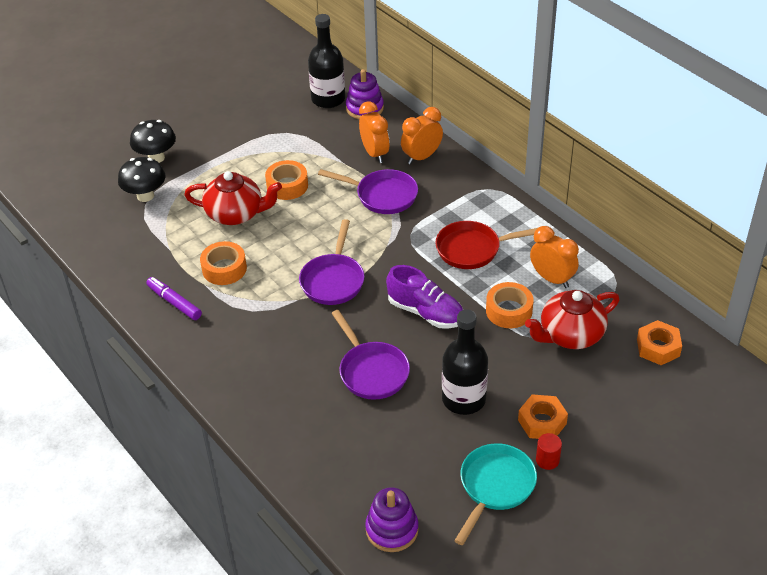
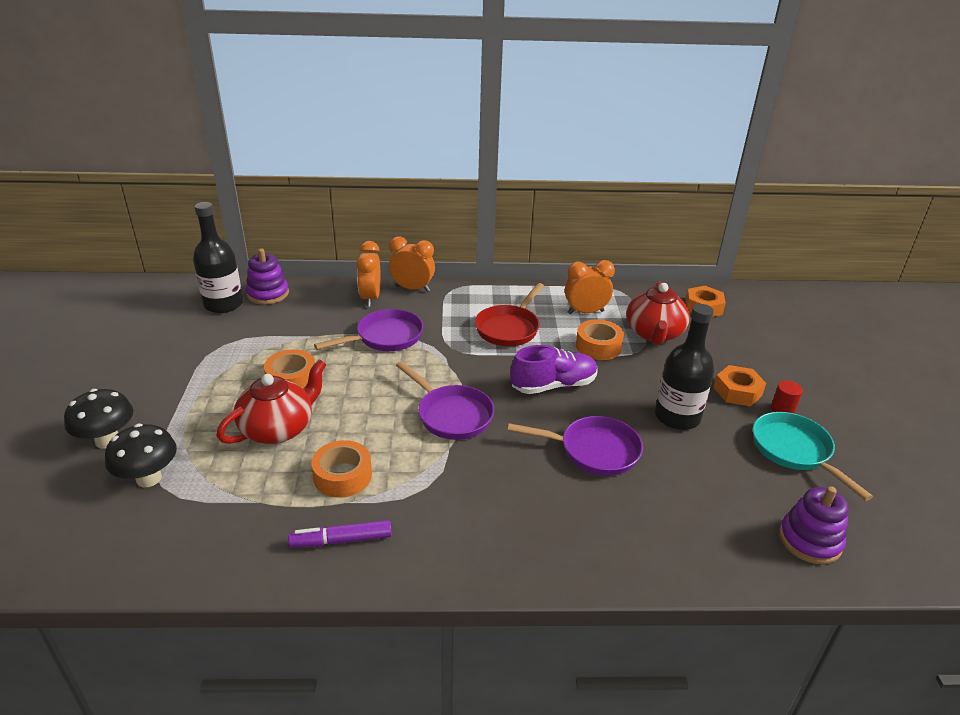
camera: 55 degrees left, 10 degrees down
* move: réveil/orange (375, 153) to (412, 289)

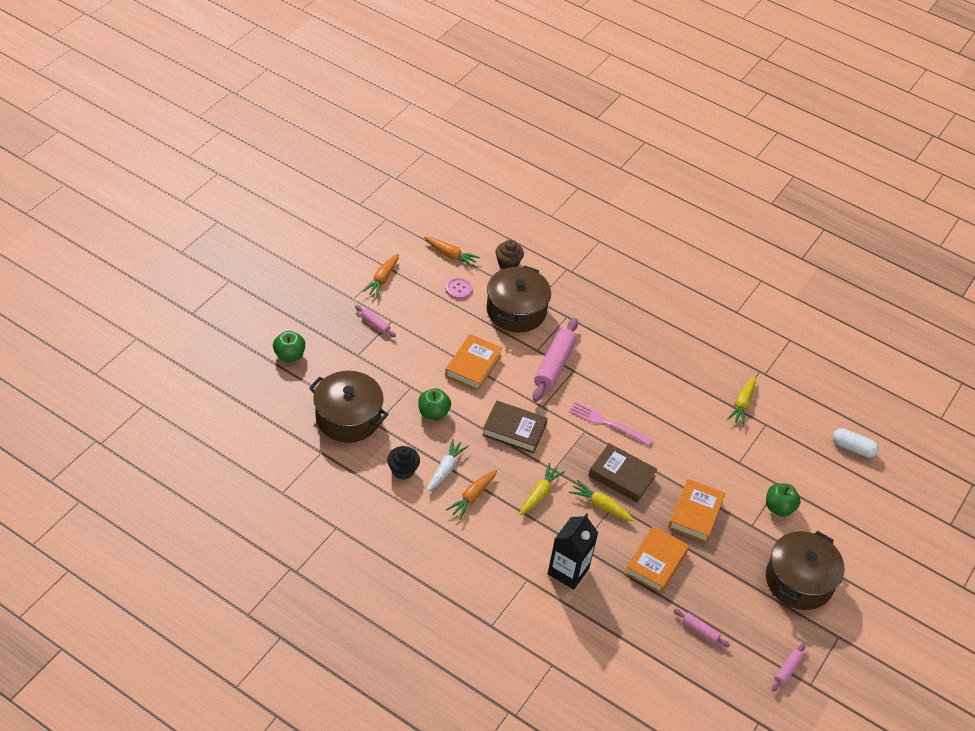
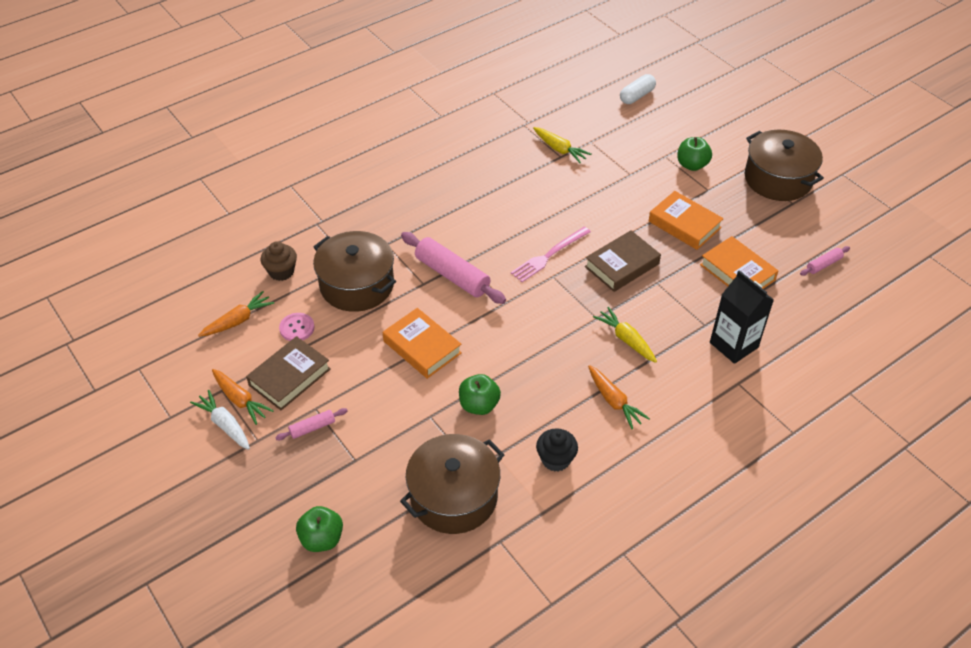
camera: 65 degrees left, 0 degrees up
* delete: carotte/jaune (601, 505)
* delete: rouleau à pâtisserie/rose (787, 670)
* move: carotte/blanc (445, 469) to (225, 424)
* move: livre/marron (514, 430) to (289, 377)

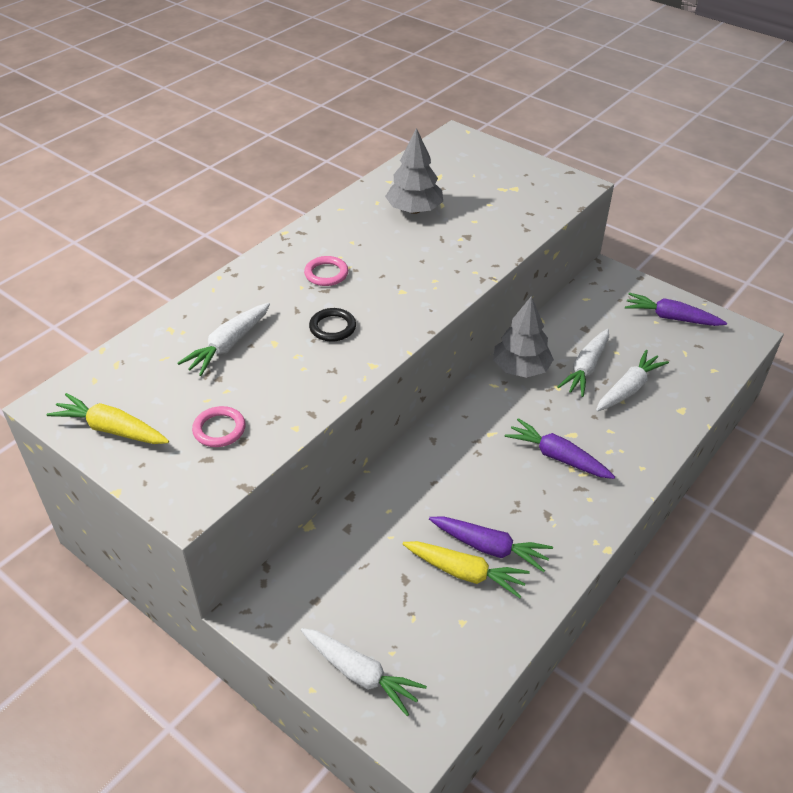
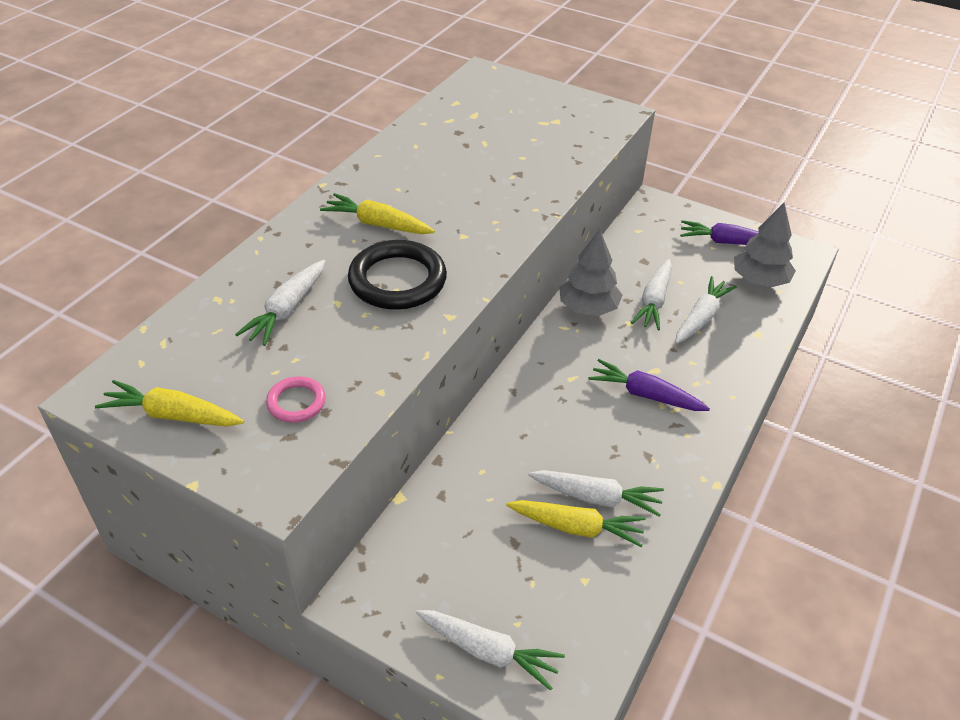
camera: 10 degrees left, 0 degrees up
* move: arbre/gris (414, 210) to (759, 280)
* replace: anneau/rose (326, 274) to carotte/jaune (378, 224)
* recolor: carotte/violet (489, 547) to carotte/blanc (596, 497)
* resize: anneau/noir (332, 327) = (397, 280) x1.92

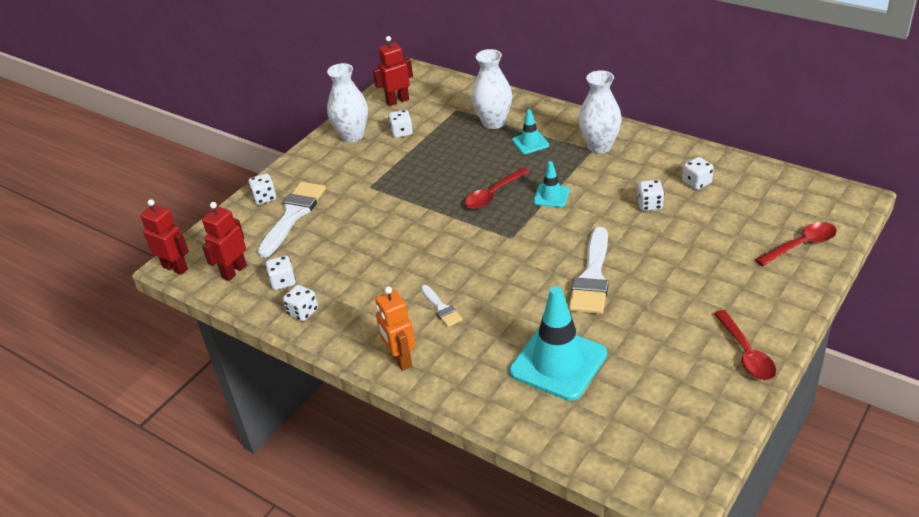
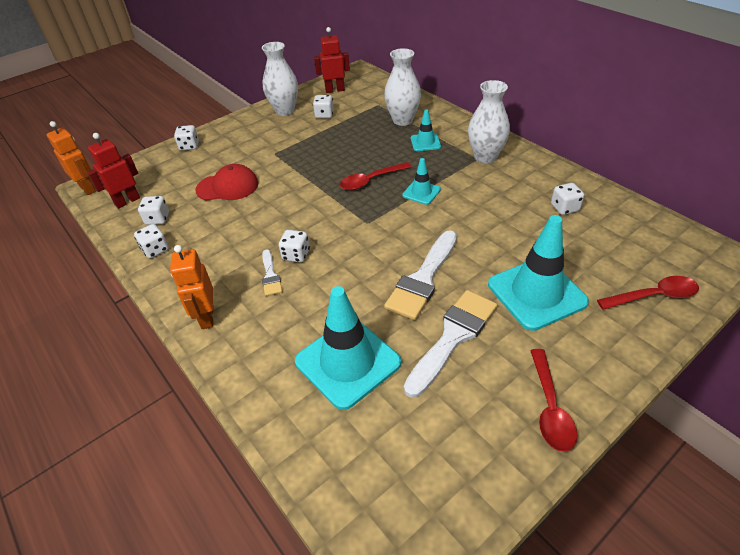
camera: 15 degrees right, 5 degrees up
* insert: casquette/rouge (227, 187)
* insert: cône de chantier/turquoise (536, 293)
* move: pinceau/blanc (293, 215) to (453, 337)
* move: dé/blanc (650, 205) to (296, 255)
* recolor: robot/rouge (175, 268) to robot/orange (88, 188)

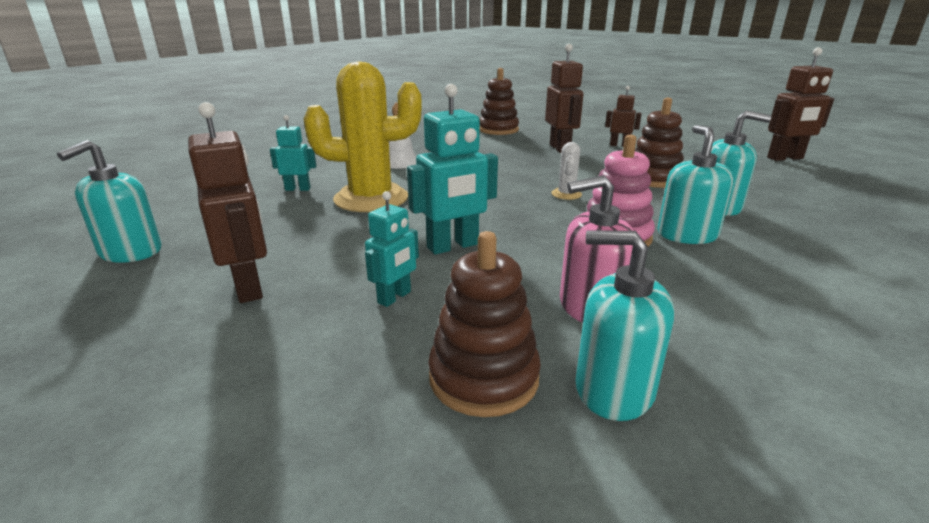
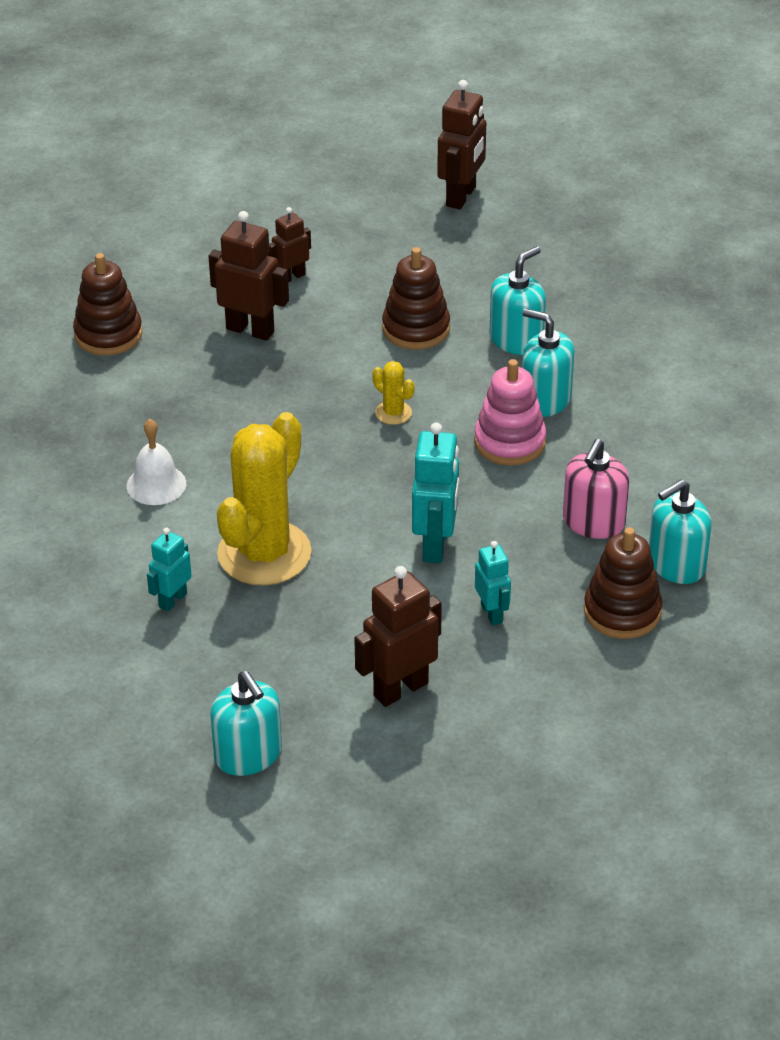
camera: 55 degrees left, 15 degrees up
* recolor: cactus/blanc (566, 194) to cactus/jaune (393, 413)
* rotate: robot/marron (249, 287) = (400, 689) 45 degrees counterclockwise

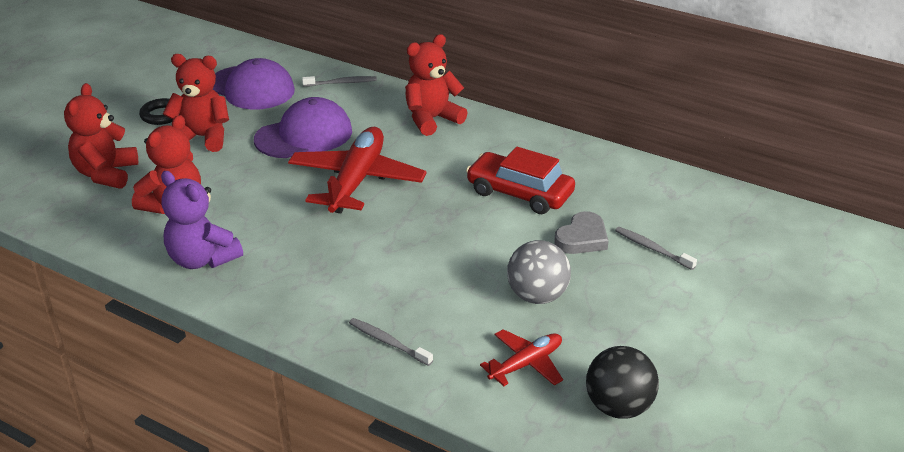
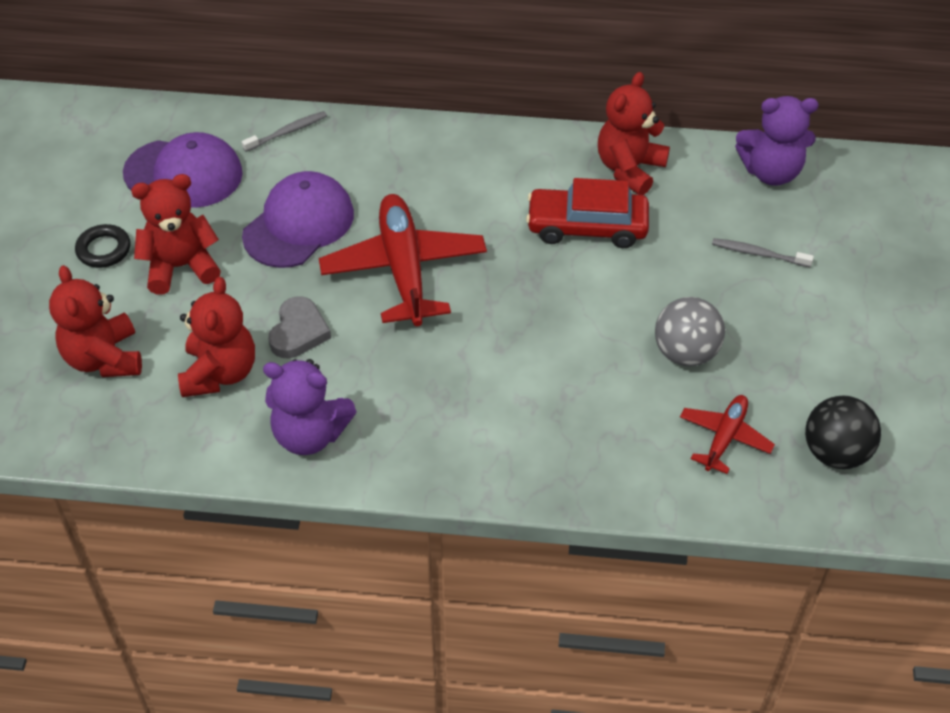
camera: 25 degrees left, 15 degrees up
* delete: brosse à dents/gris (388, 342)
* insert: ours en peluche/violet (771, 172)
* move: ours en peluche/rouge (432, 119) to (629, 169)
* move: cœur/gris (582, 238) to (298, 332)

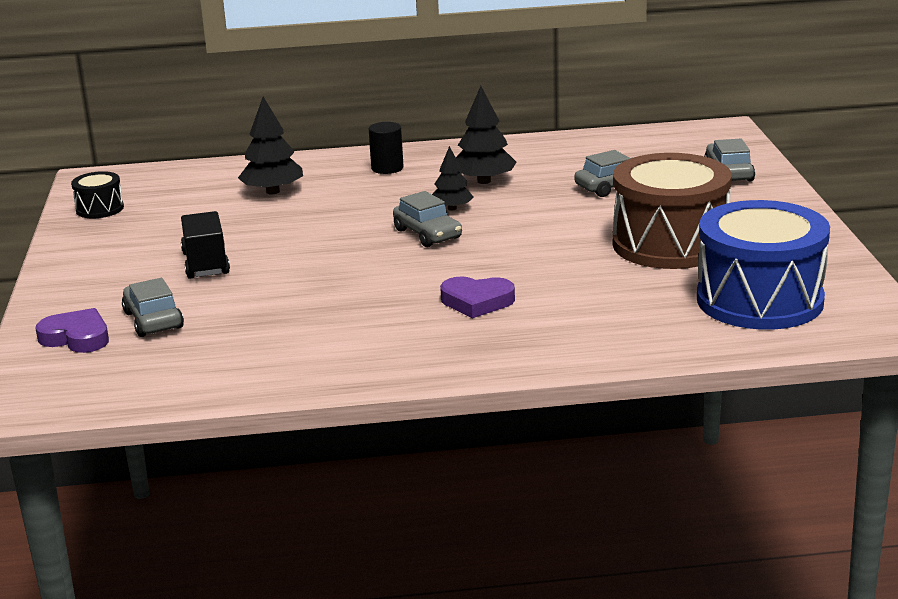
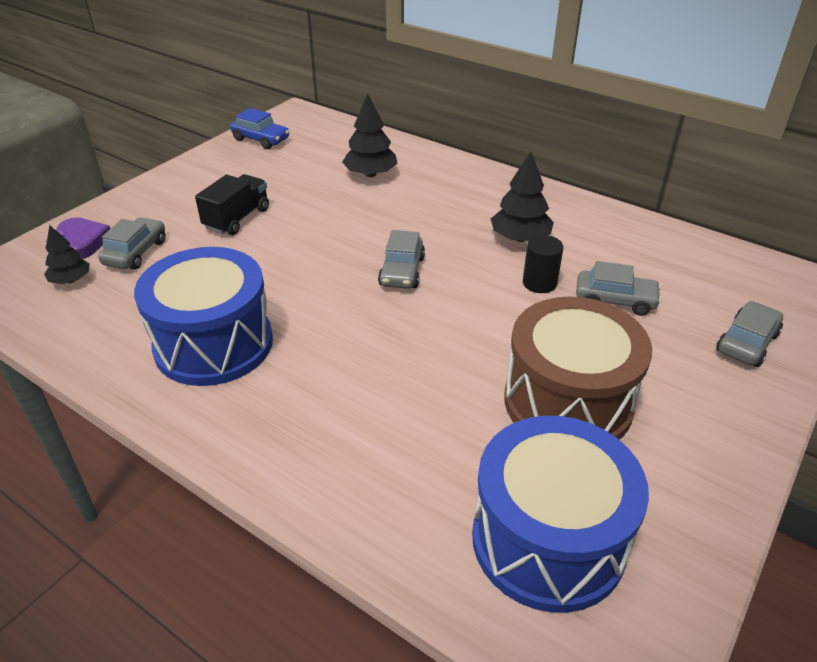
camera: 40 degrees right, 15 degrees up
* delete: cœur/violet (477, 302)
* insert: tambour/bleu (214, 344)
* move: cylindre/noir (387, 168) to (539, 283)
* move: arbre/noir (452, 208) to (71, 280)
* replace: tambour/noir (100, 209) to voiture/bleu (261, 139)

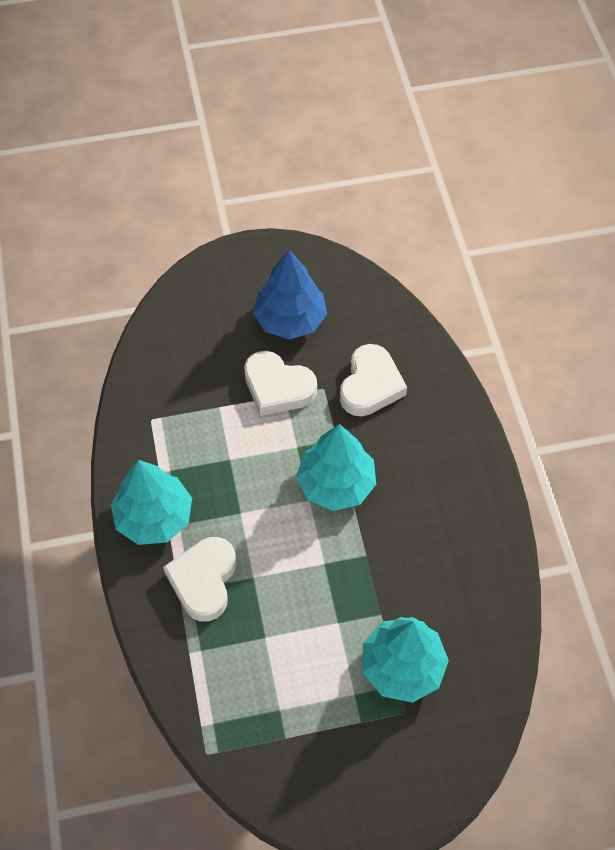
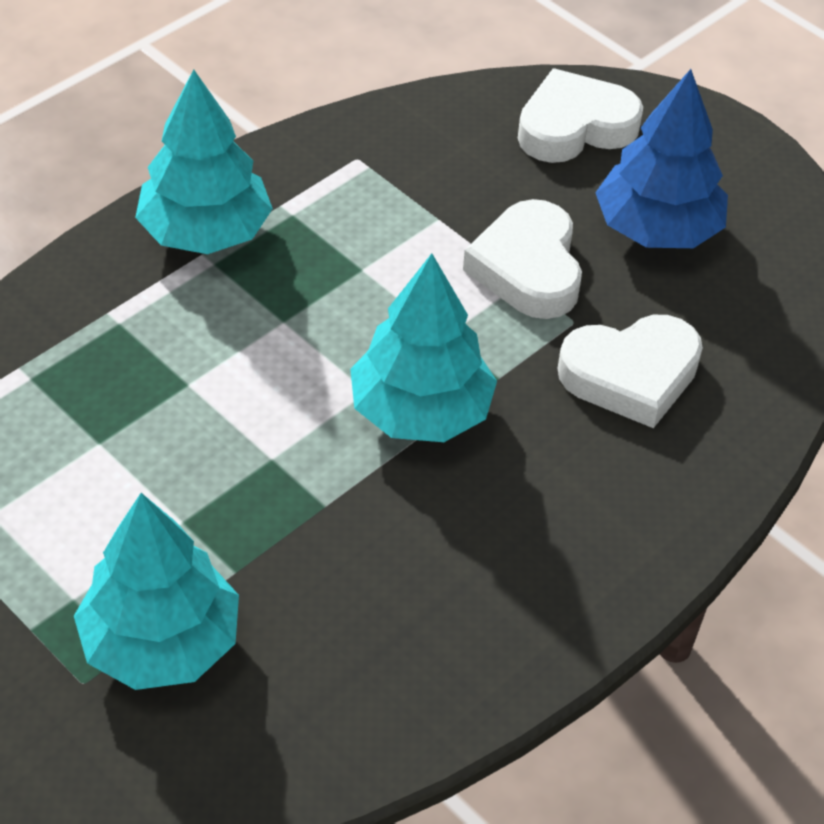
camera: 55 degrees right, 10 degrees down
* move: cœur/blanc (204, 580) to (575, 126)

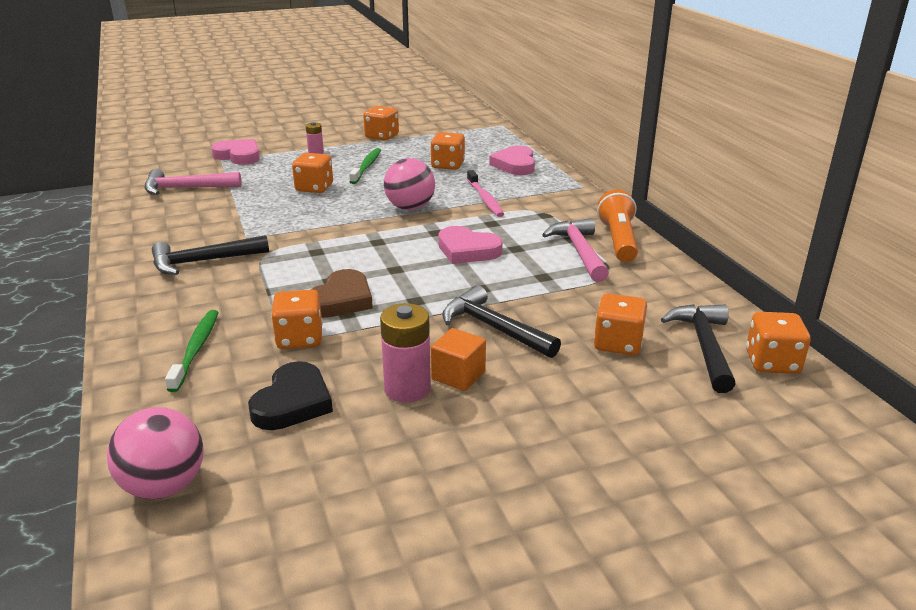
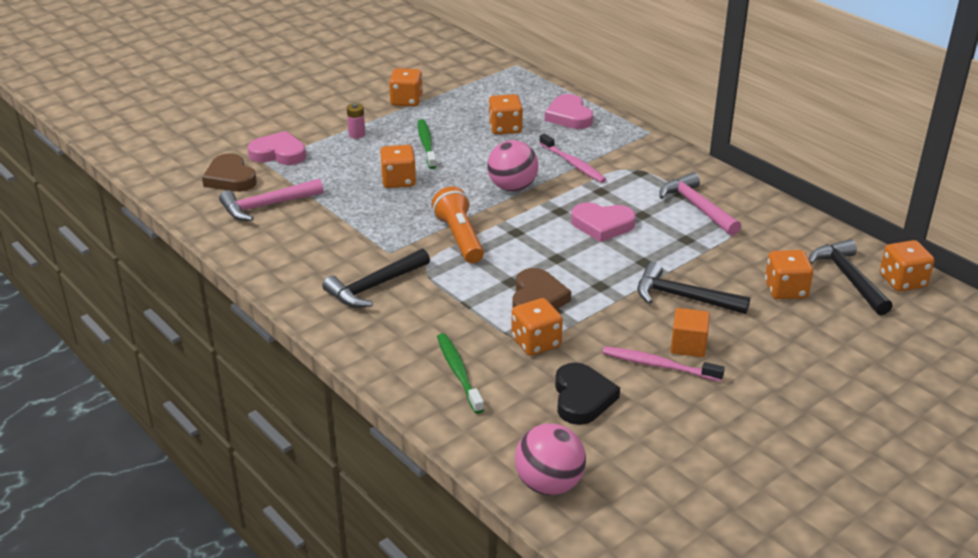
camera: 20 degrees left, 5 degrees up
* insert: cœur/marron (230, 178)
* move: lampe de poche/orange (618, 240) to (459, 238)
* replace: pile/rose (407, 389) to brosse à dents/rose (659, 365)

